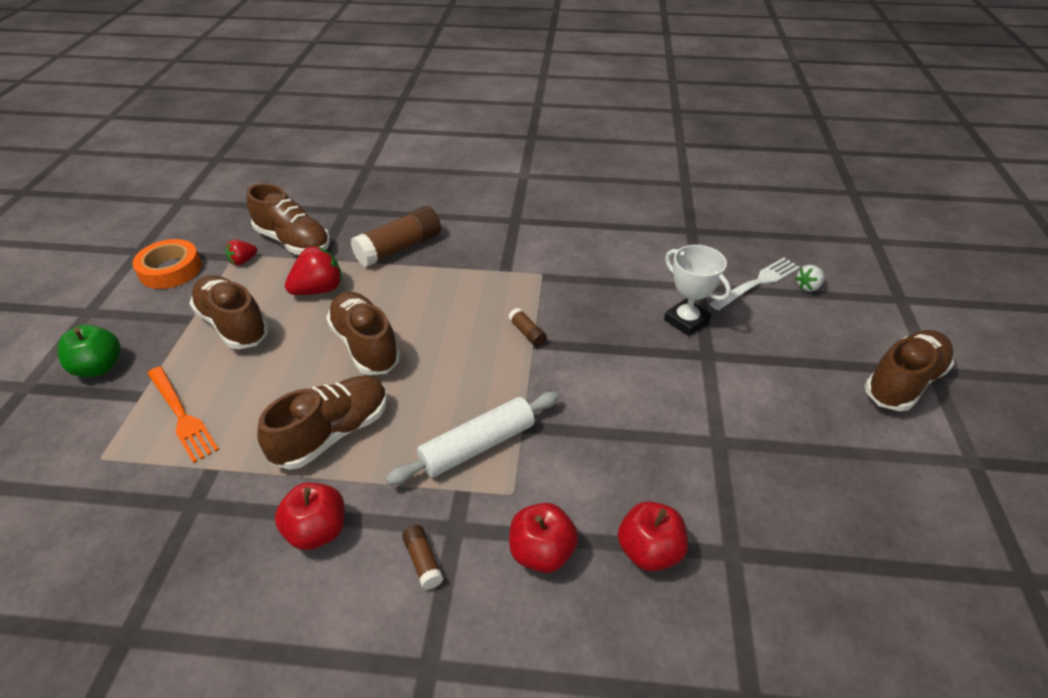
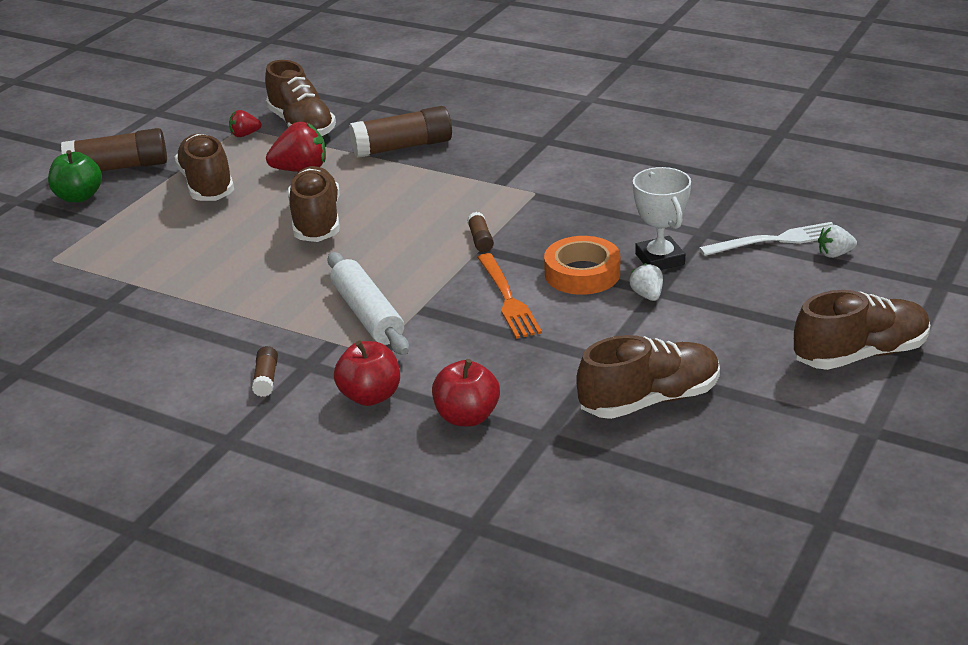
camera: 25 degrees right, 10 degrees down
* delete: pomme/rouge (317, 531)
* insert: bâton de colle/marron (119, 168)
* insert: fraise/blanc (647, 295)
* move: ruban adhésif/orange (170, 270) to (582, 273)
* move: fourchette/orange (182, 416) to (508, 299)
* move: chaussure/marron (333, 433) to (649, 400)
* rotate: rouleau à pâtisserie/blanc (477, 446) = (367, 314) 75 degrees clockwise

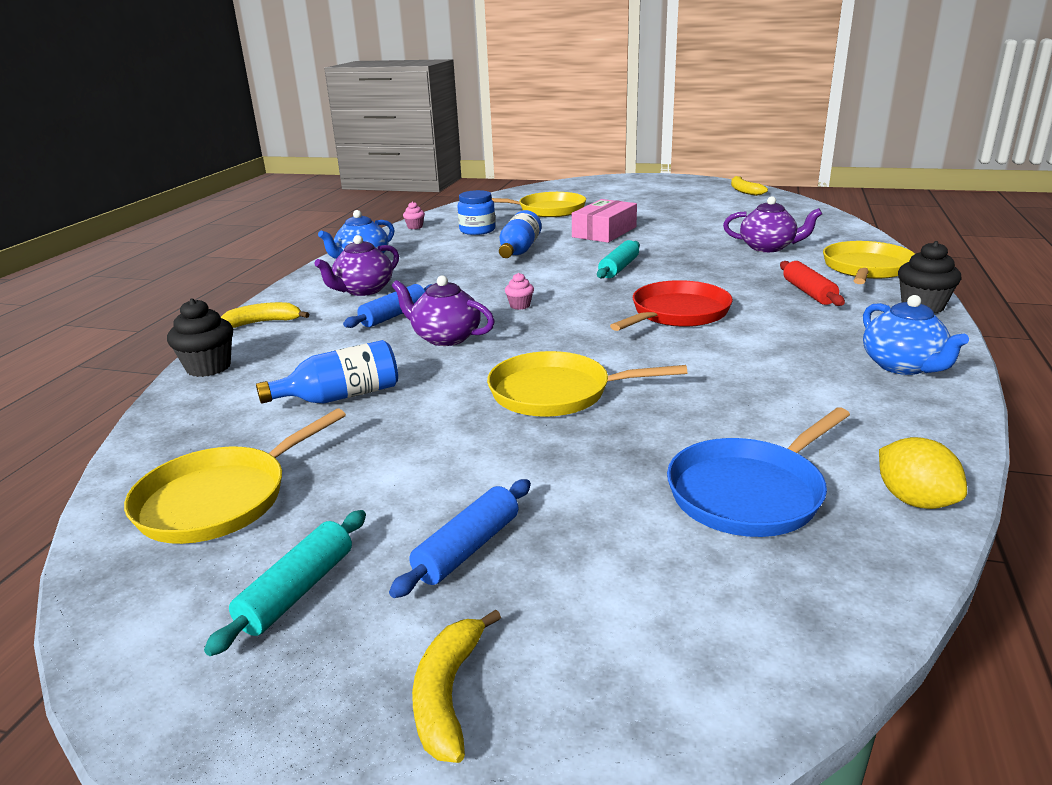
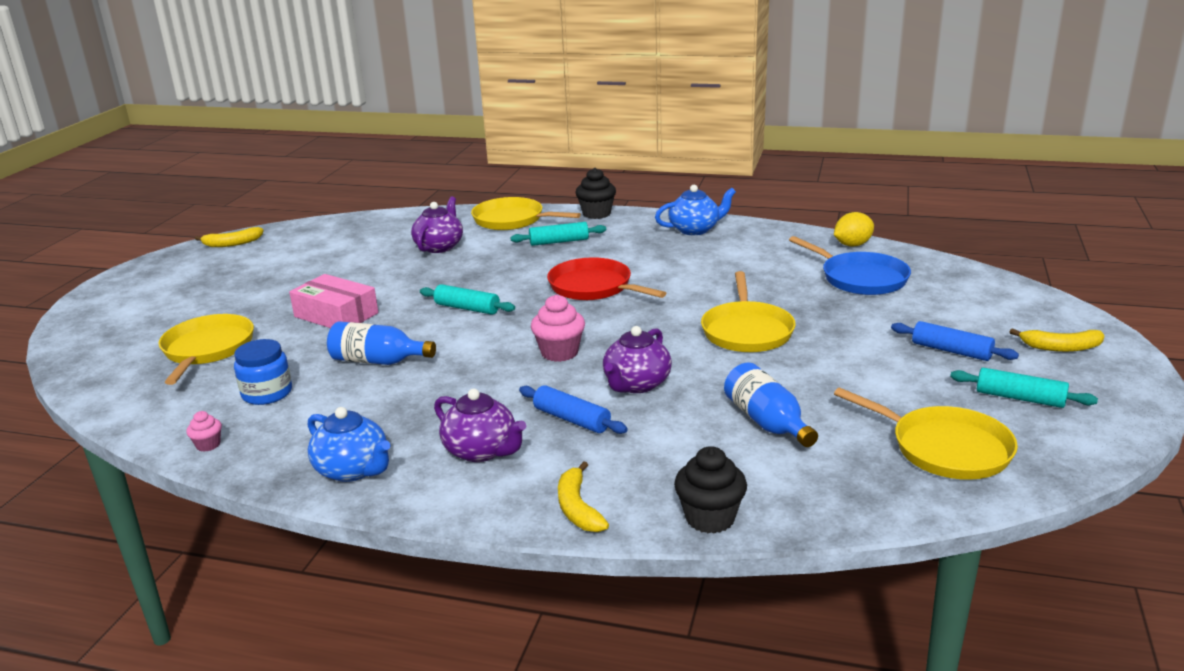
camera: 90 degrees left, 0 degrees up
* recolor: rouleau à pâtisserie/rouge (808, 292) to rouleau à pâtisserie/turquoise (559, 242)
* resize: muffin/rose (520, 306) = (559, 352) x1.83

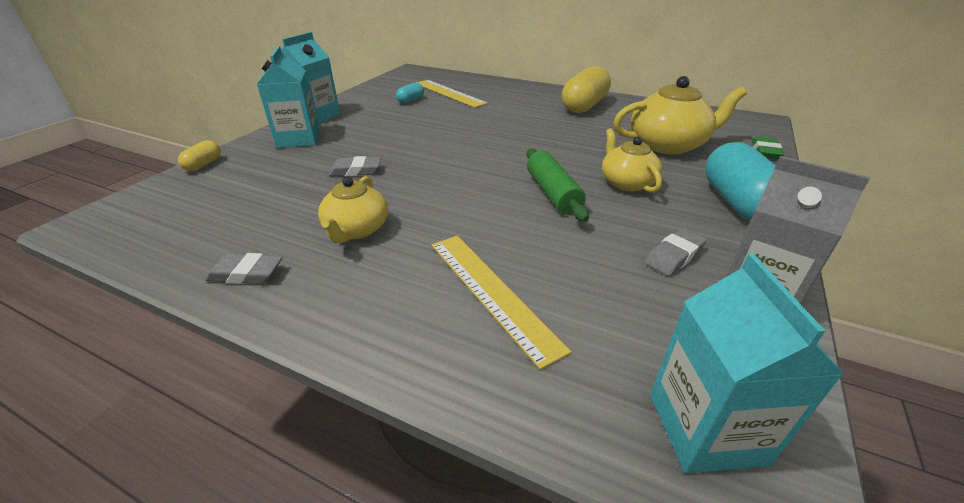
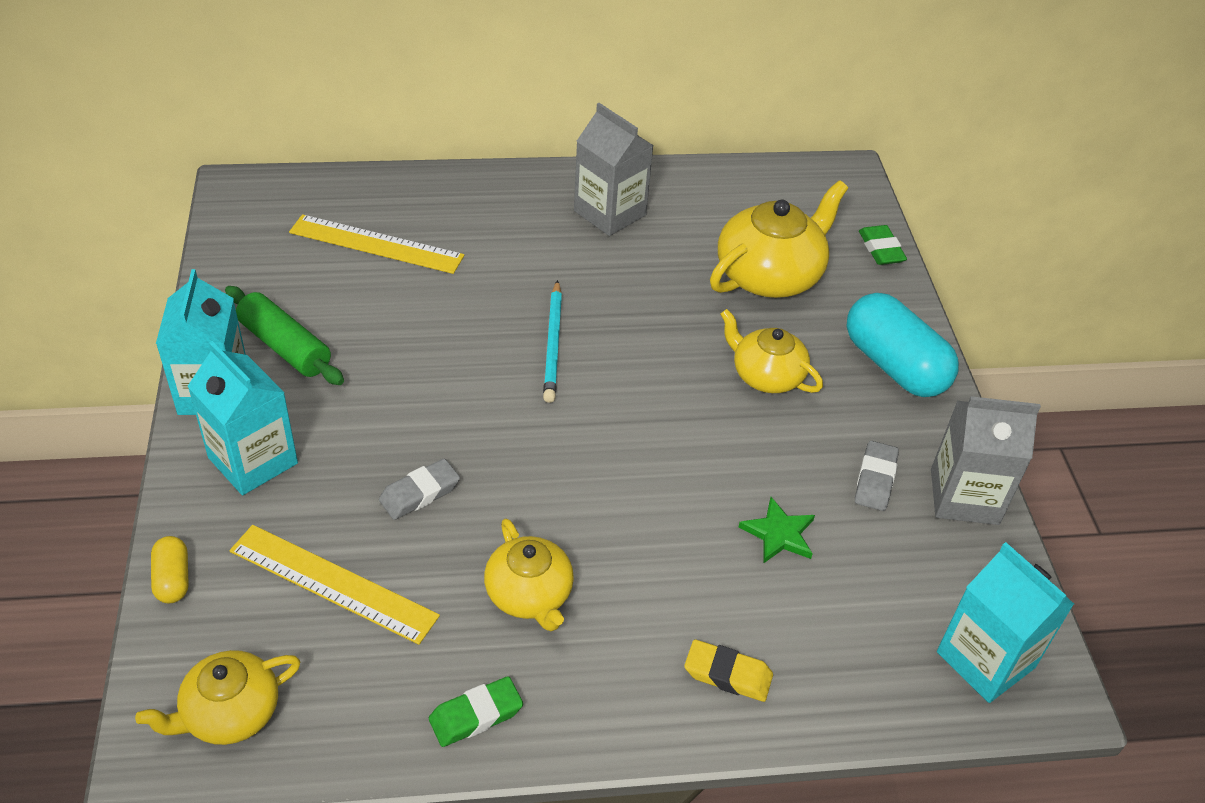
camera: 35 degrees left, 10 degrees up
* delete: gélule/turquoise (410, 100)
* insert: théière/jaune (230, 713)
* insert: crayon/turquoise (553, 344)
* insert: gomme/jaune (727, 674)
* insert: étoile/vert (779, 534)
* move: règle/jaune (491, 292) to (333, 583)
* move: rouleau à pâtisserie/vert (552, 193) to (285, 347)
* replace: gélule/jaune (584, 106) to brique de lait/gris (610, 213)
* recolor: gomme/gris (246, 274) to gomme/vert (476, 715)

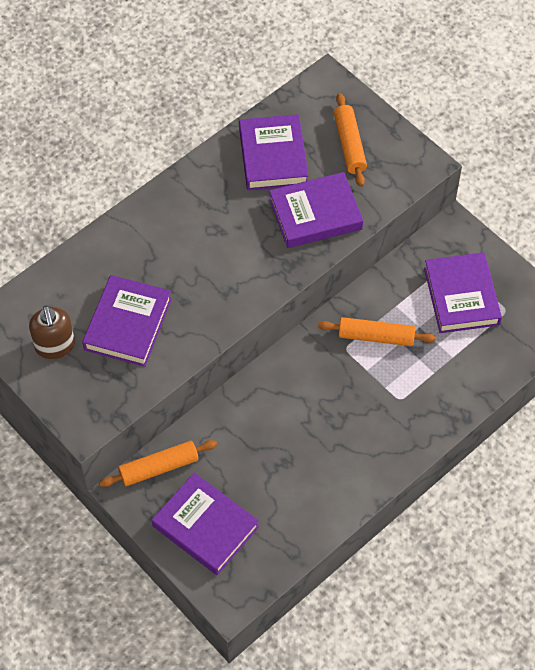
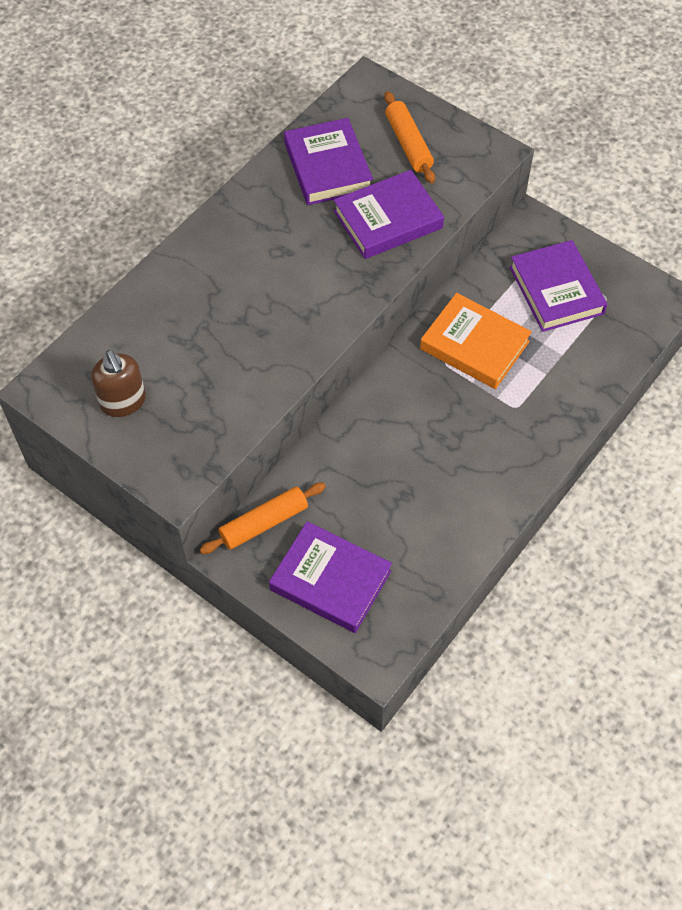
camera: 10 degrees left, 0 degrees up
* delete: livre/violet (128, 324)
* replace: rouleau à pâtisserie/orange (376, 336) to livre/orange (474, 345)

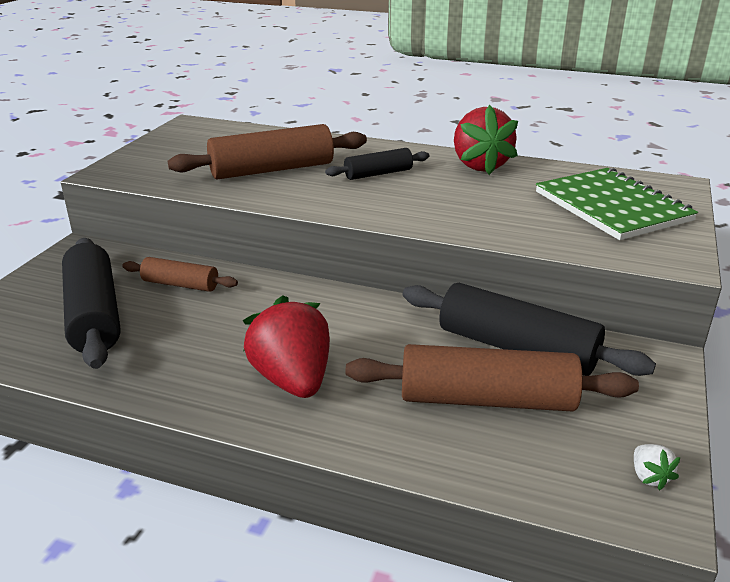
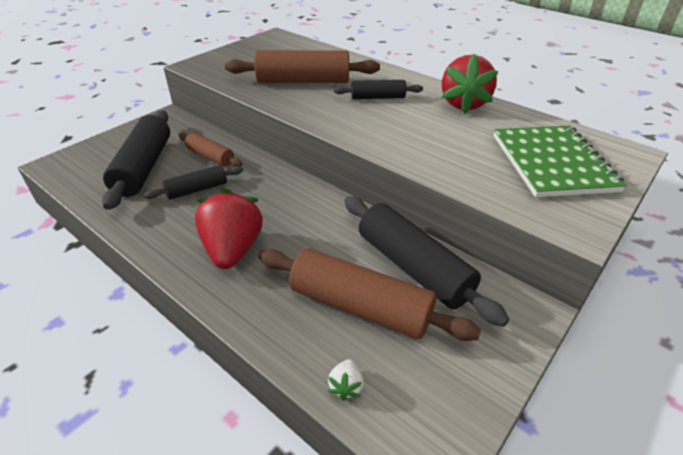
camera: 20 degrees right, 10 degrees up
* insert: rouleau à pâtisserie/noir (197, 189)
* move: fraise/blanc (649, 477) to (346, 386)

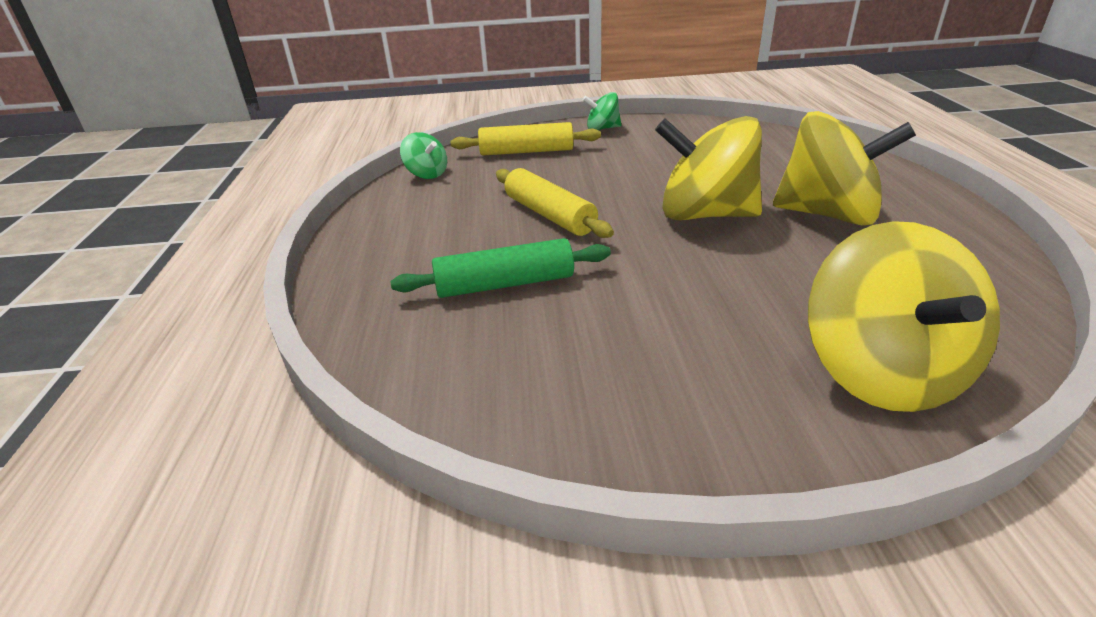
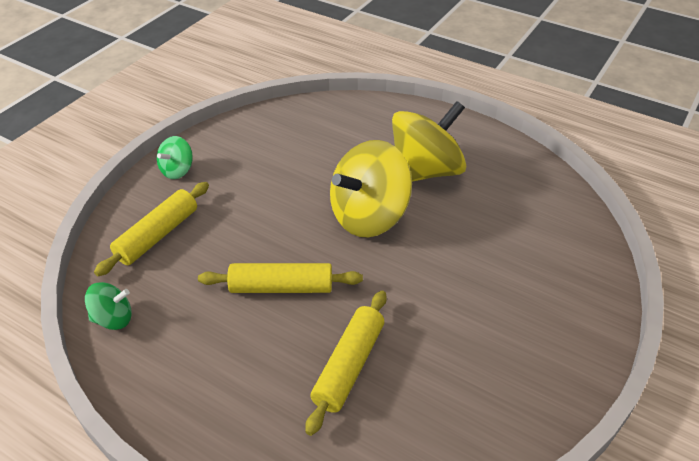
camera: 55 degrees left, 10 degrees up
* delete: toupie/jaune (881, 372)
* recolor: rouleau à pâtisserie/vert (505, 284) to rouleau à pâtisserie/jaune (349, 366)

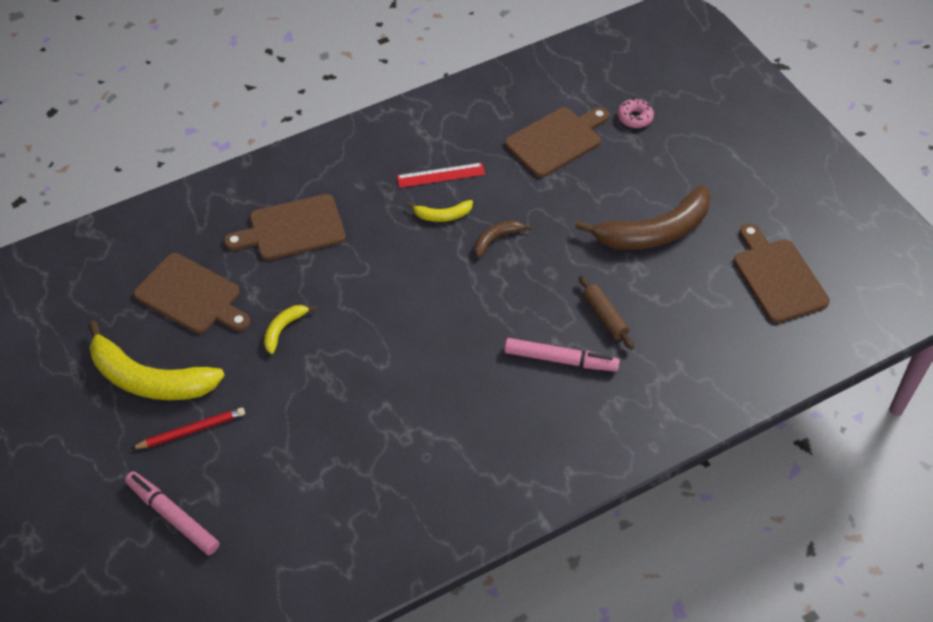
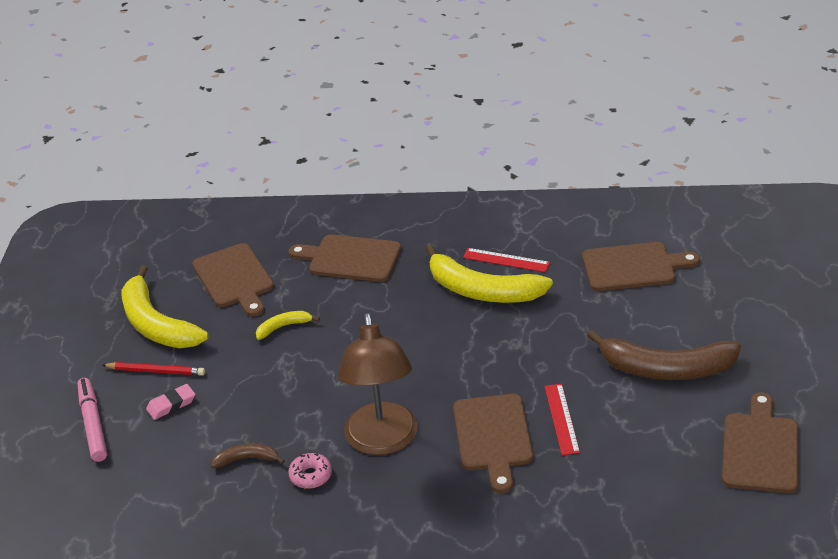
camera: 35 degrees right, 15 degrees down
* insert: gomme/rose (171, 405)
* insert: lampe/marron (382, 441)
* move: banane/marron (496, 239) to (247, 459)
* move: beignet/rose (635, 118) to (311, 476)
* replace: feutre/rose (560, 360) to planche à découper/marron (493, 437)
* replace: rouleau à pâtisserie/marron (605, 317) to règle/rouge (562, 419)
* resize: banane/jaune (442, 215) = (482, 290) x2.17

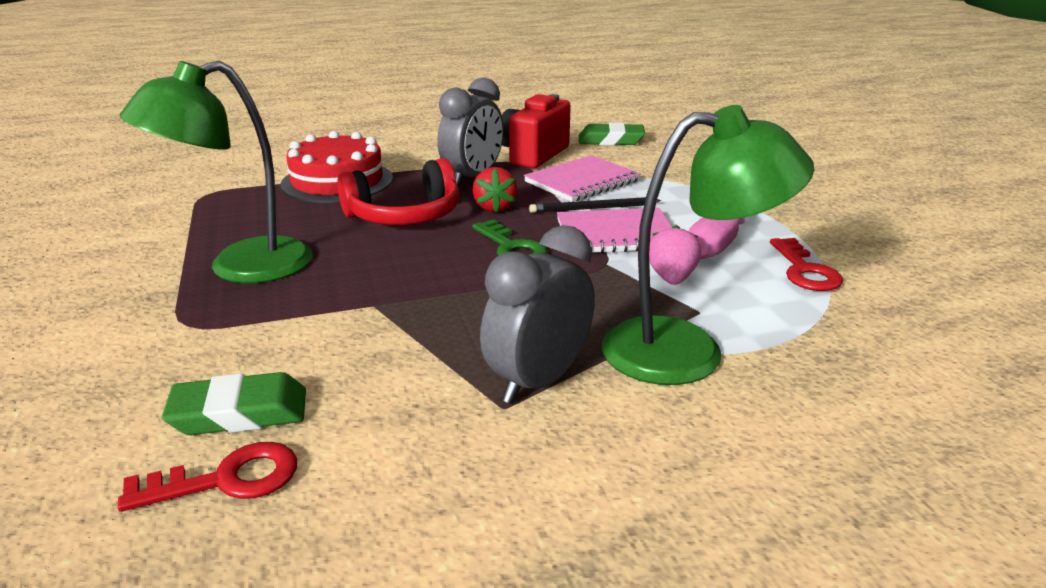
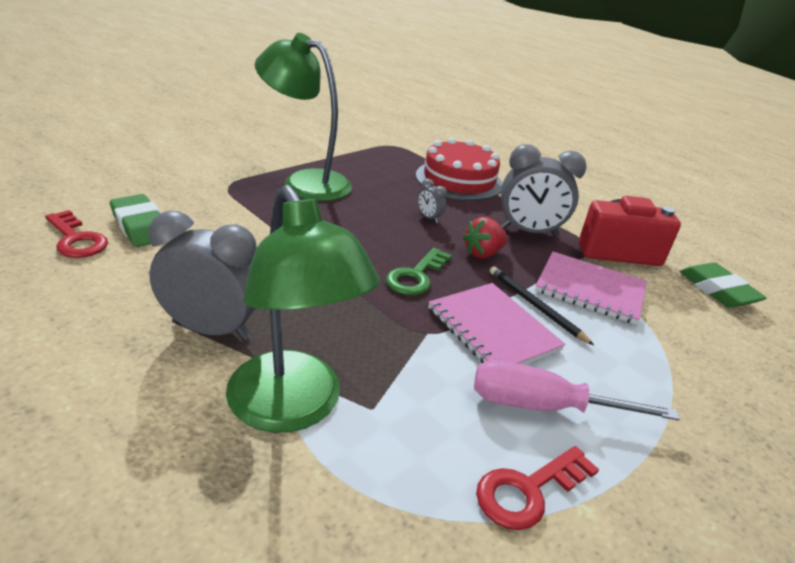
camera: 60 degrees right, 5 degrees up
* delete: fraise/rose (671, 278)
* replace: casque audio/rouge (404, 215) to réveil/gris (429, 218)

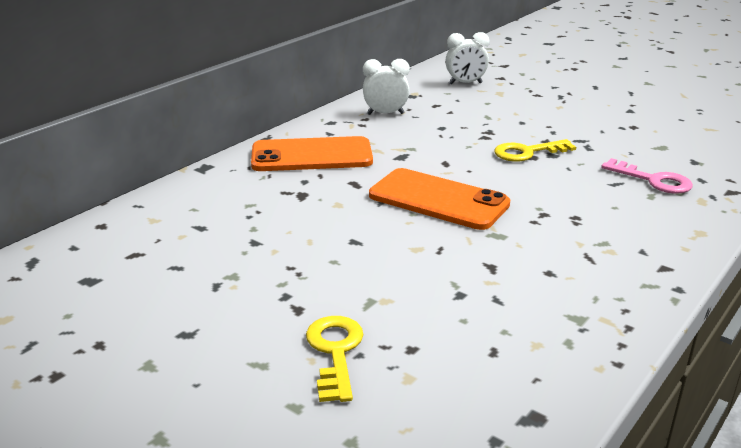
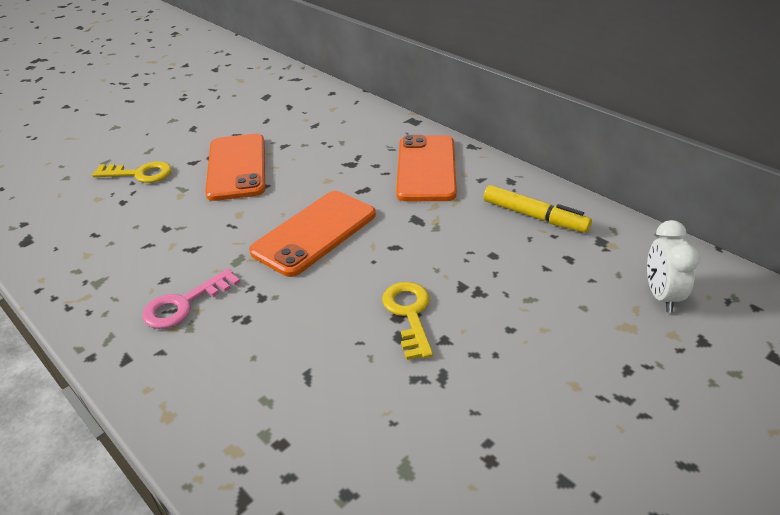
camera: 100 degrees right, 10 degrees up
* insert: téléphone/orange (237, 167)
* move: clé/rose (653, 180) to (184, 304)
* replace: réveil/blanc (385, 114) to feutre/jaune (534, 216)

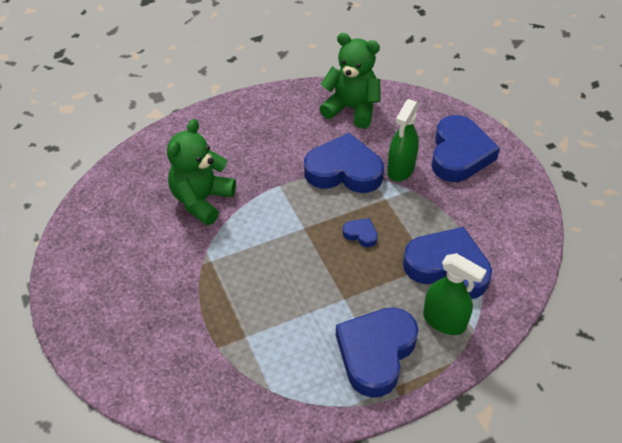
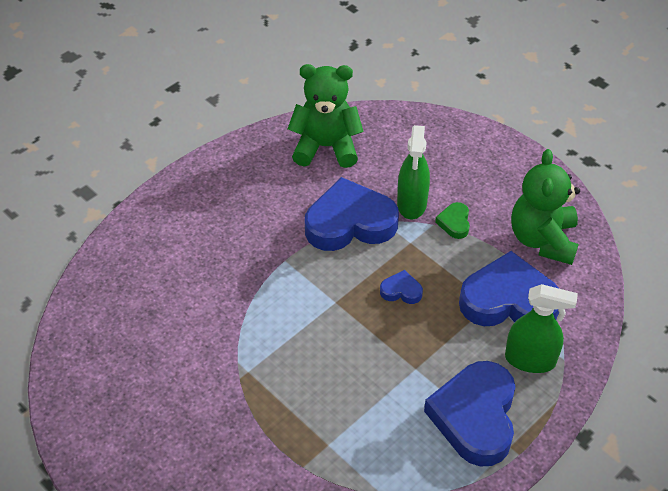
camera: 20 degrees left, 0 degrees up
* delete: cœur/bleu (459, 154)
* insert: cœur/vert (454, 223)
* move: ours en peluche/vert (202, 200) to (542, 239)

